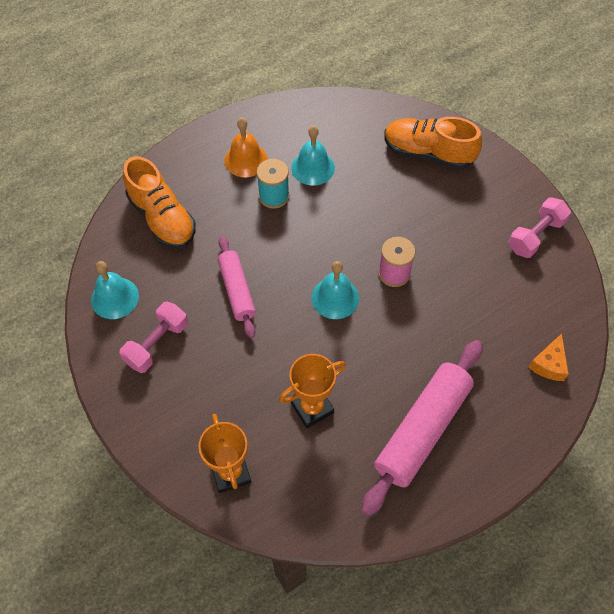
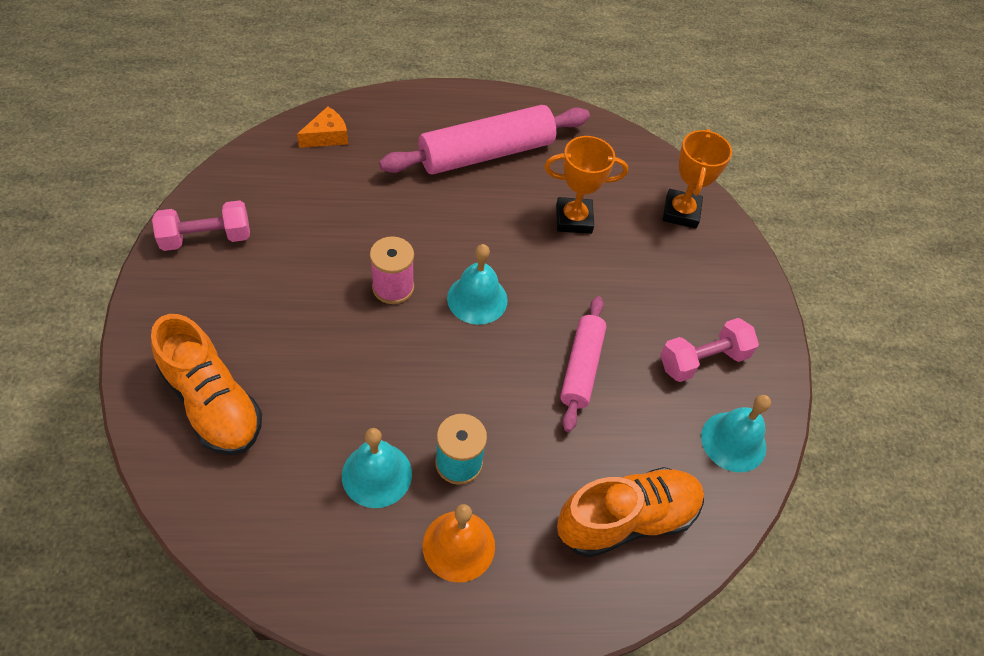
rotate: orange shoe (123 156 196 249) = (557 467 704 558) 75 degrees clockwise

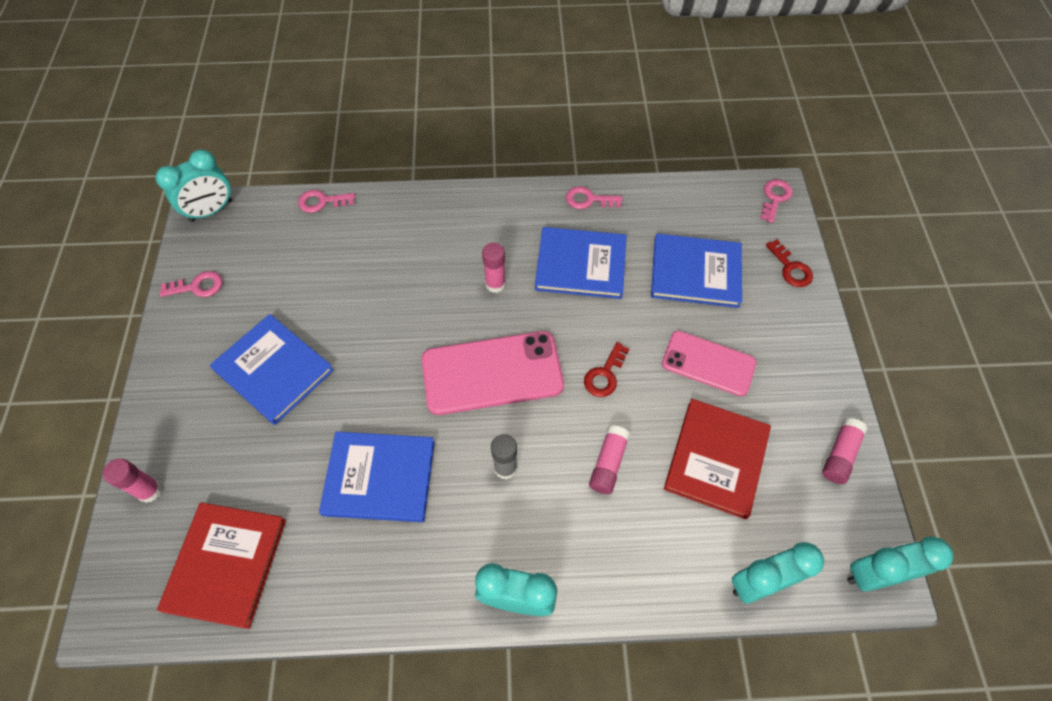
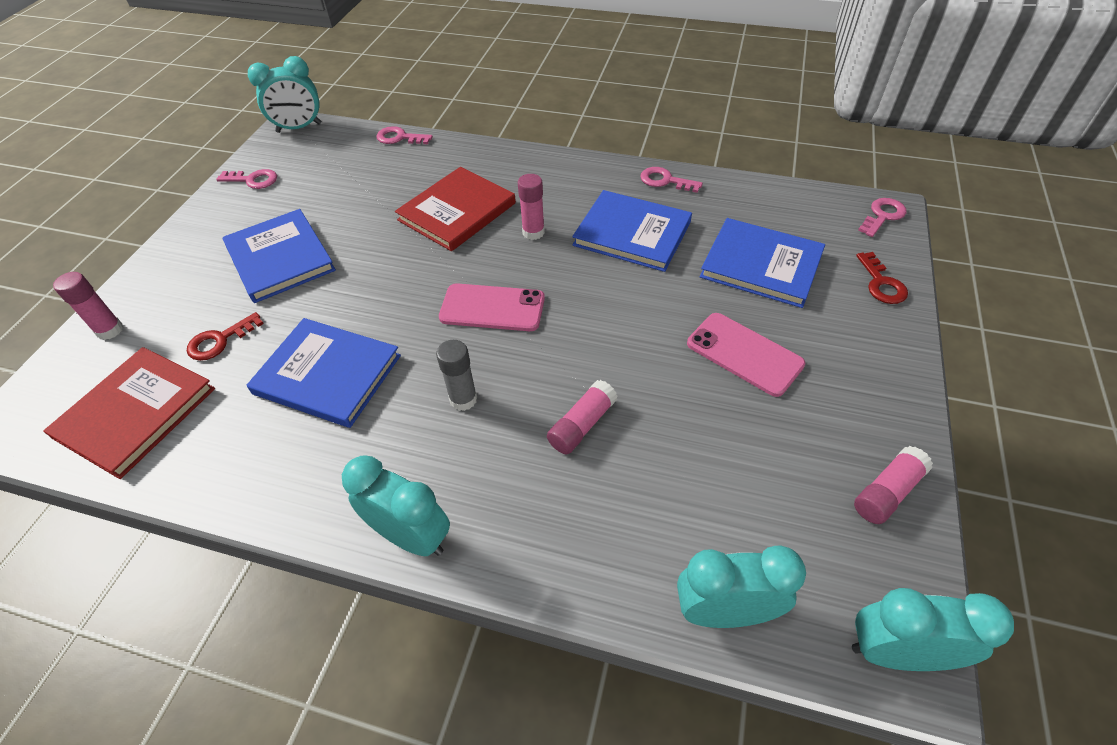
move: red key (584 342 629 397) to (187 312 264 361); red book (664 399 771 519) to (395 167 516 251)
resize: pink phone (421 331 564 415) = (439 283 545 331) x0.65

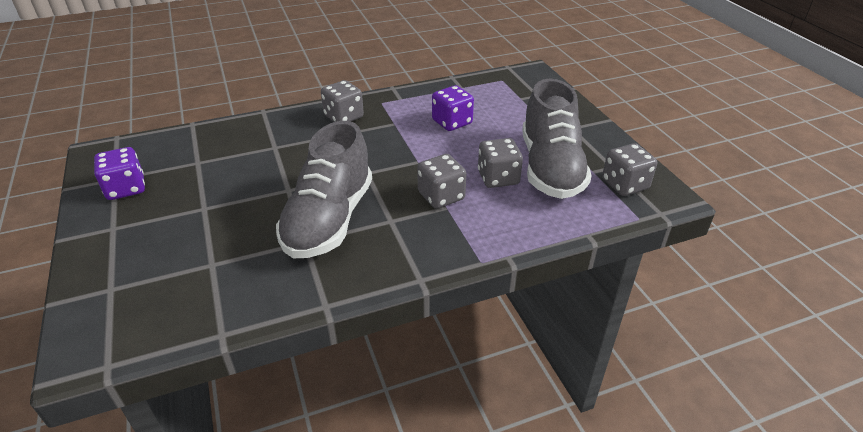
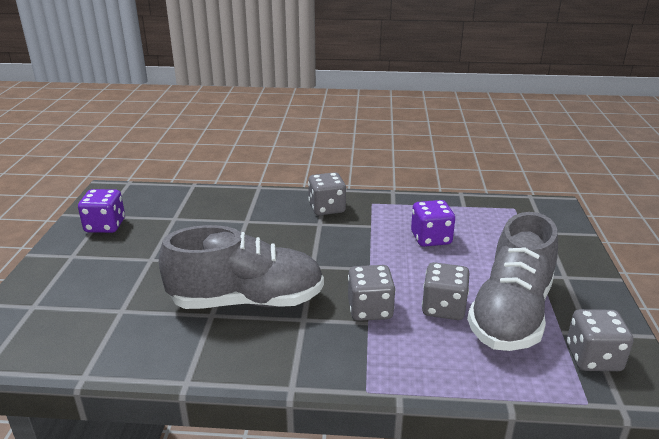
rotate: grey shoe (276 121 372 258) = (159 225 324 309) 135 degrees counterclockwise

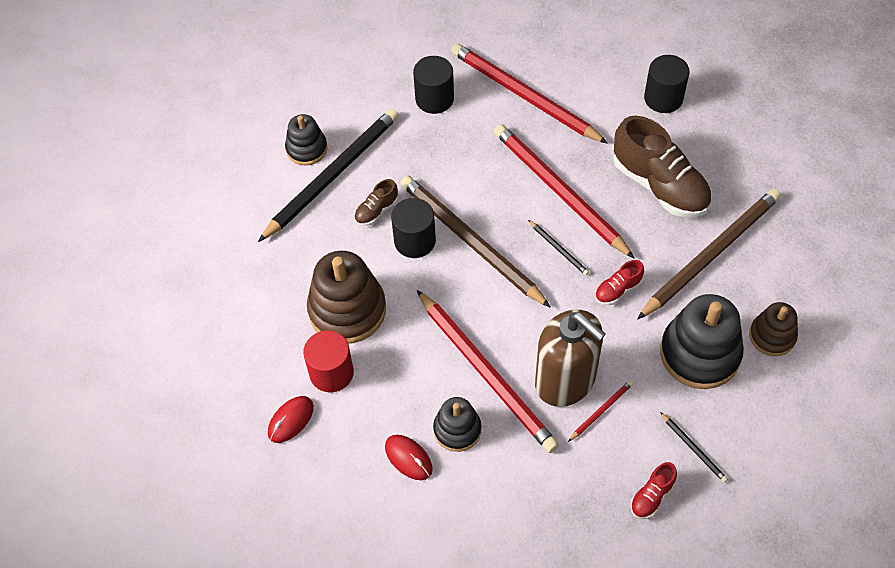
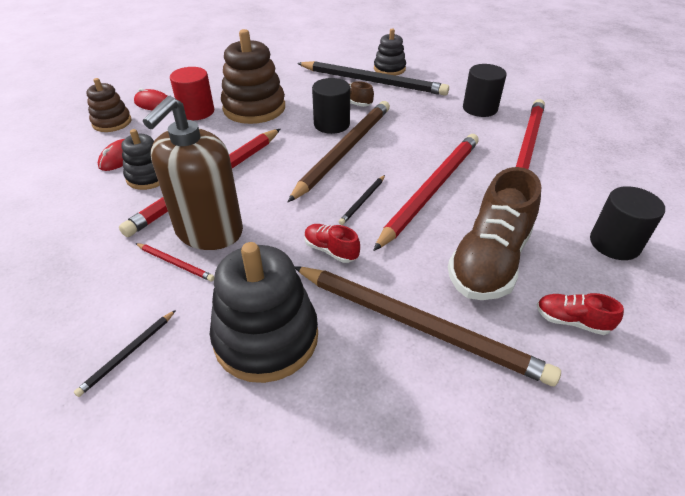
move: brown stacking toy (749 302 798 356) to (86 78 131 132); red shoe (630 462 677 519) to (537 293 624 335)

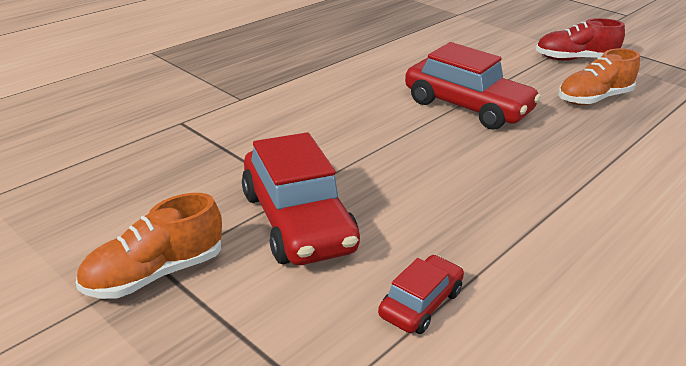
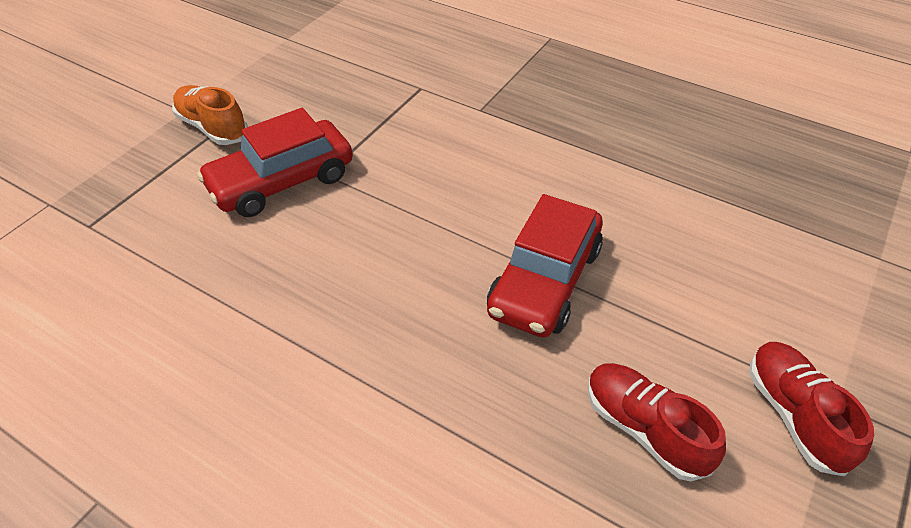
delete: red car (378 255 464 334)
recolor: orange shoe (558 48 640 105) to red shoe (588 363 726 481)

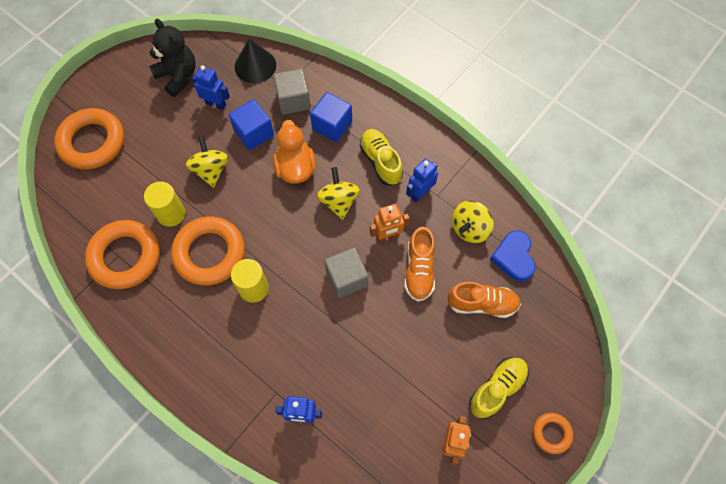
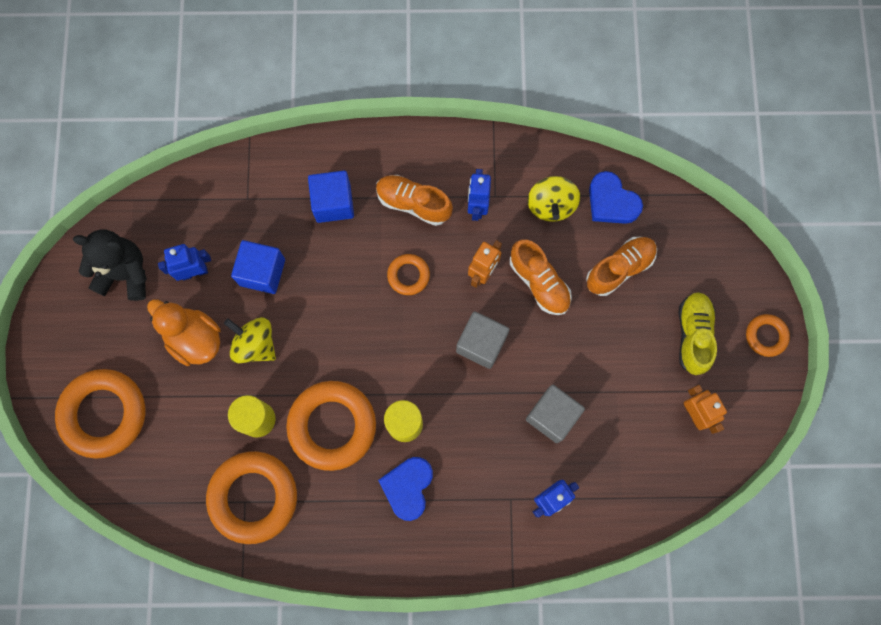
delete: black cone (235 39 276 83)
insert: blue heart (378 457 433 521)
move: orange duck (273 120 316 184) to (147 299 221 366); grey cube (273 69 311 115) to (526 385 585 443)
replace: yellow spinning top (317 167 360 220) to orange ring (387 254 430 295)
recolor: yellow shoe (360 129 403 185) to orange shoe (376 175 453 226)

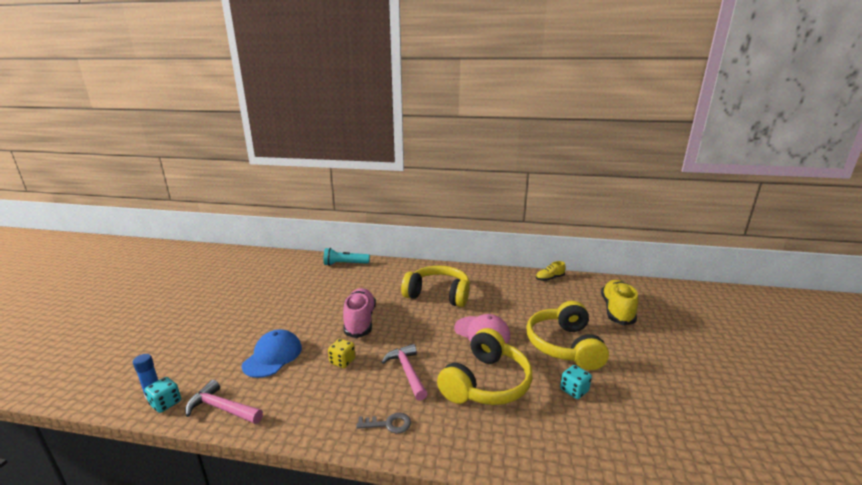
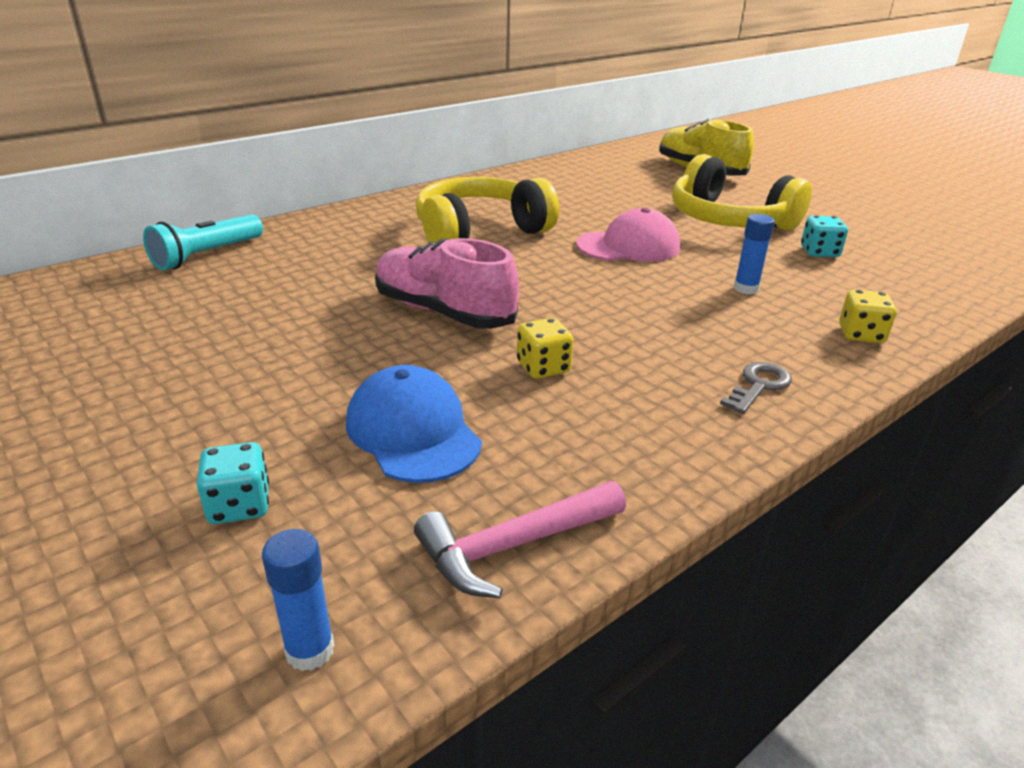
delete: pink hammer (382 344 428 401); yellow shoe (536 261 566 281)
insert: yellow dice (839 289 897 343)
move: turquoise dice (145 377 181 413) to (197 442 269 524)
replace: yellow headphones (437 328 533 405) to blue glue stick (734 214 775 295)

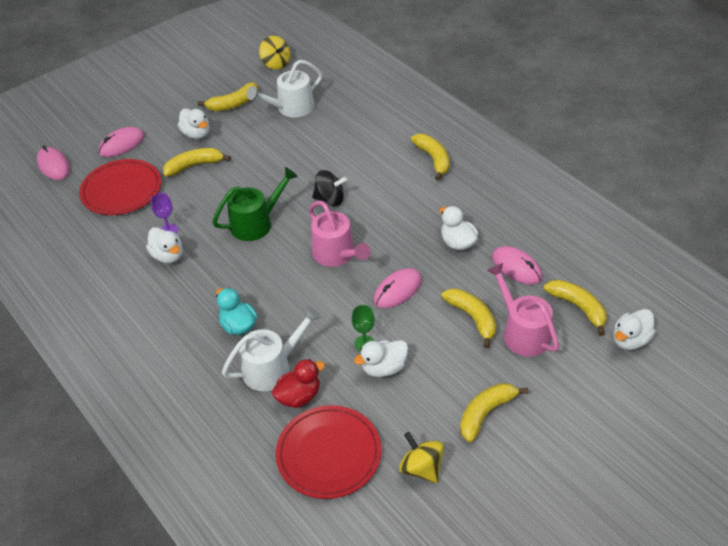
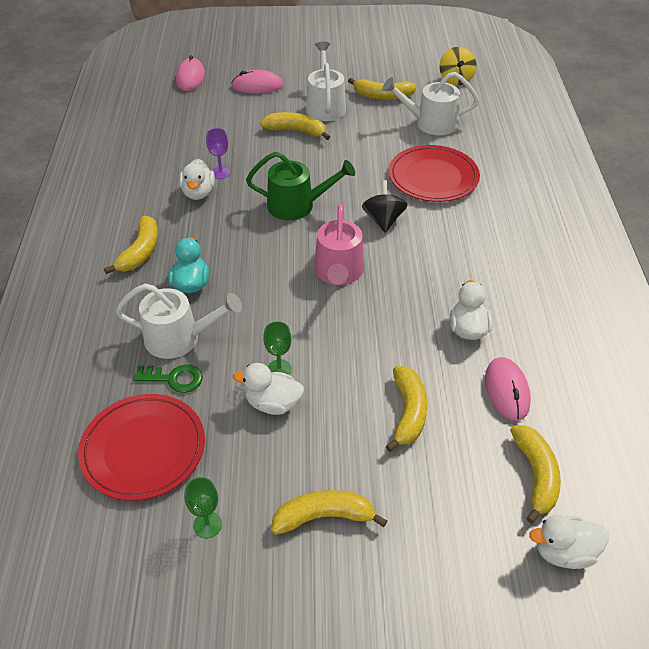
delete: pink mouse (374 268 422 308); pink watering can (487 263 559 356)
move: yellow banana (411 134 450 181) to (104 216 158 274); red plate (79 159 161 215) to (389 145 480 202)
replace: red duck (272 359 325 408) to green key (133 364 203 393); yellow spinning top (399 432 444 483) to green goblet (185 477 222 538); white duck (178 108 210 139) to white watering can (306 41 346 121)
rotate: black spinning top (312 170 347 206) = (362 180 408 233) 135 degrees counterclockwise

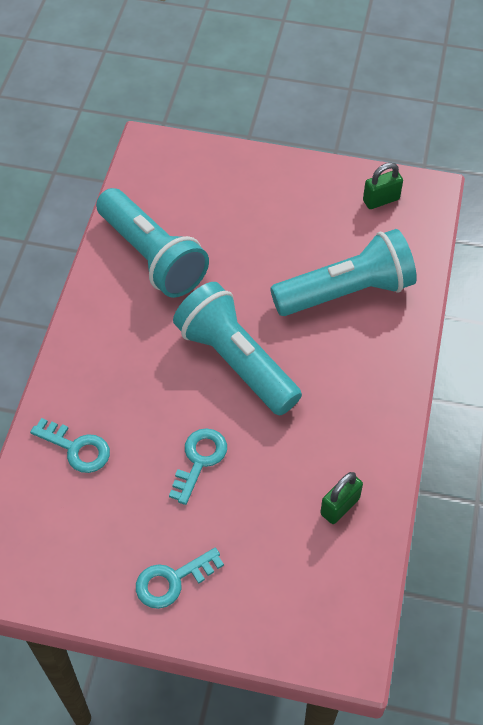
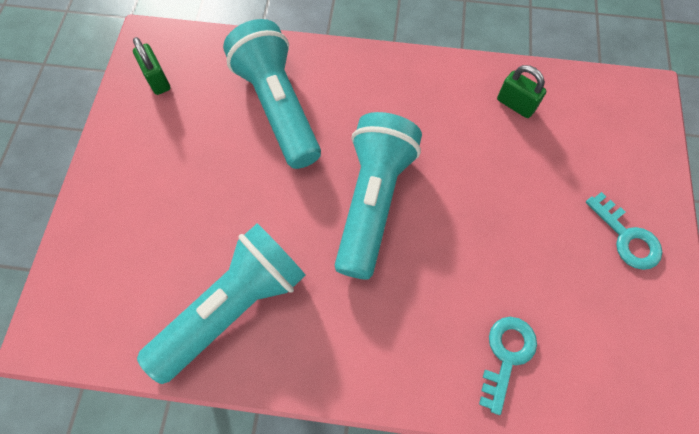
delete: turquoise key (169 428 227 505)
rotate: turquoise flashlight (173 282 302 415) = (335 112 422 280) 150 degrees clockwise

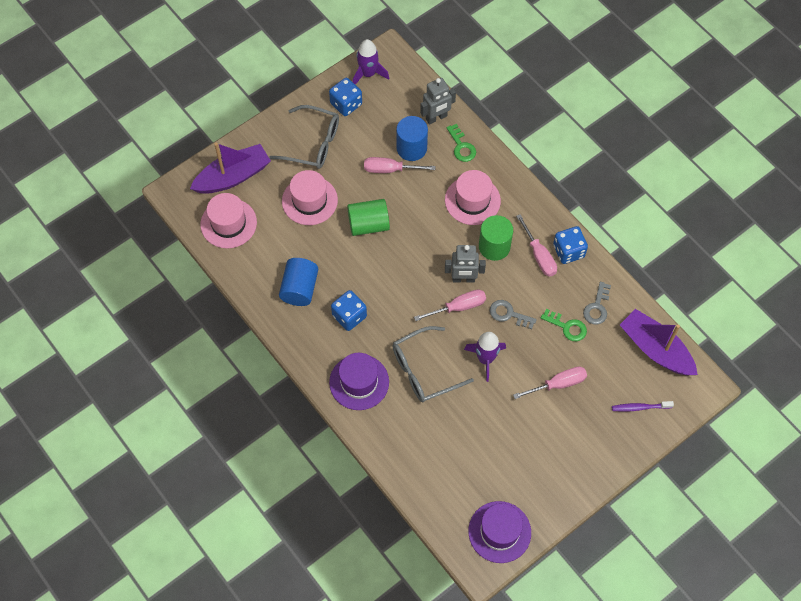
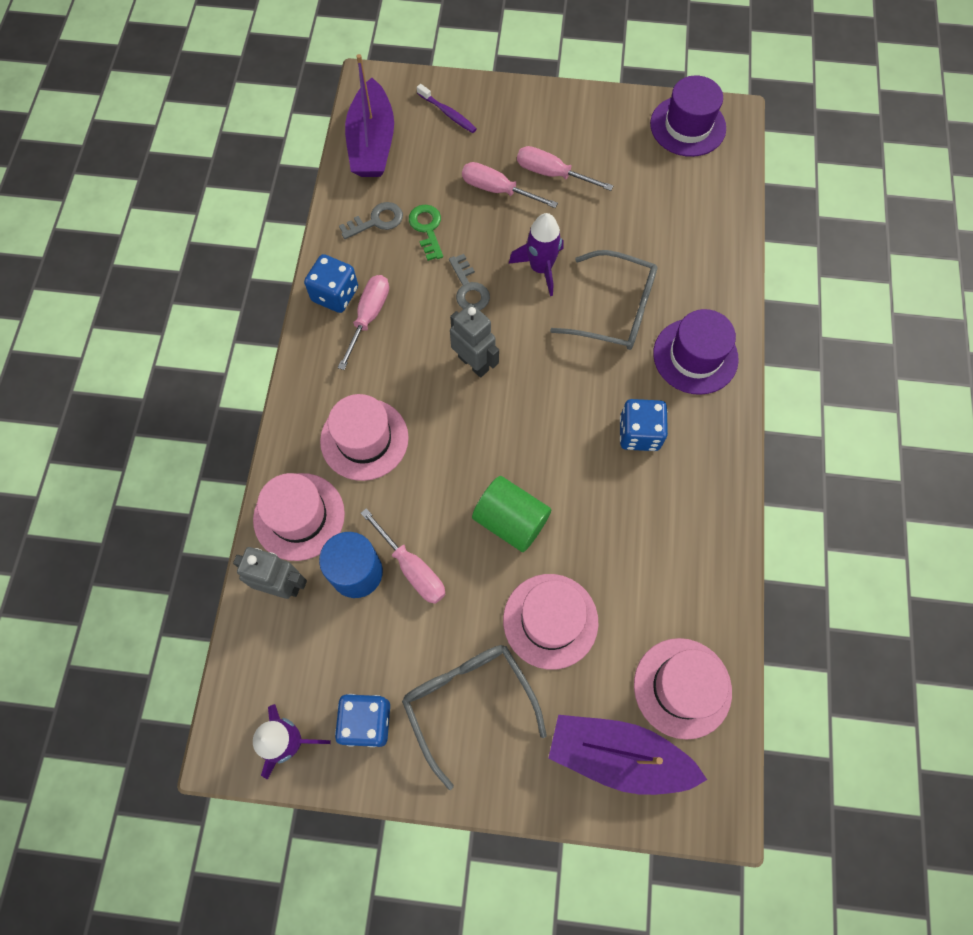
delete: blue cylinder (279 258 319 306); green cylinder (479 215 513 261)
move: pink screwdriver (414 289 486 321) to (517 146 613 191)
replace: green key (447 124 476 162) to pink hat (253 473 345 561)

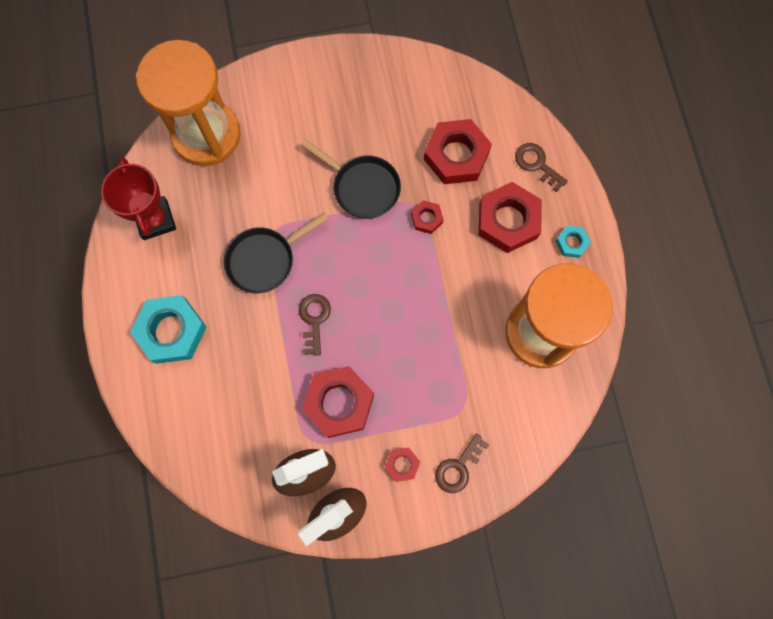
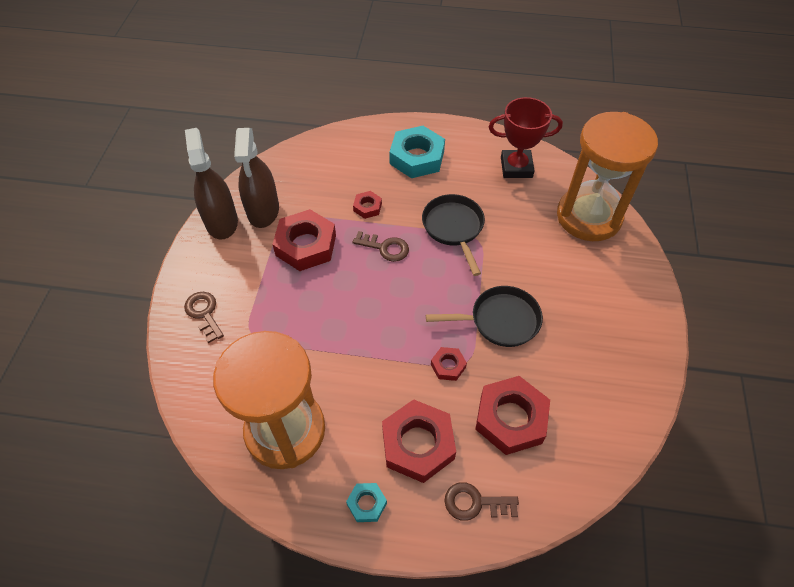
move: red nut (385 448 420 482) to (353 191 382 219)
rotate: black pan (301 139 401 219) = (426 286 543 347) 150 degrees counterclockwise; brown key (515 143 568 192) = (444 482 519 521) 150 degrees counterclockwise

